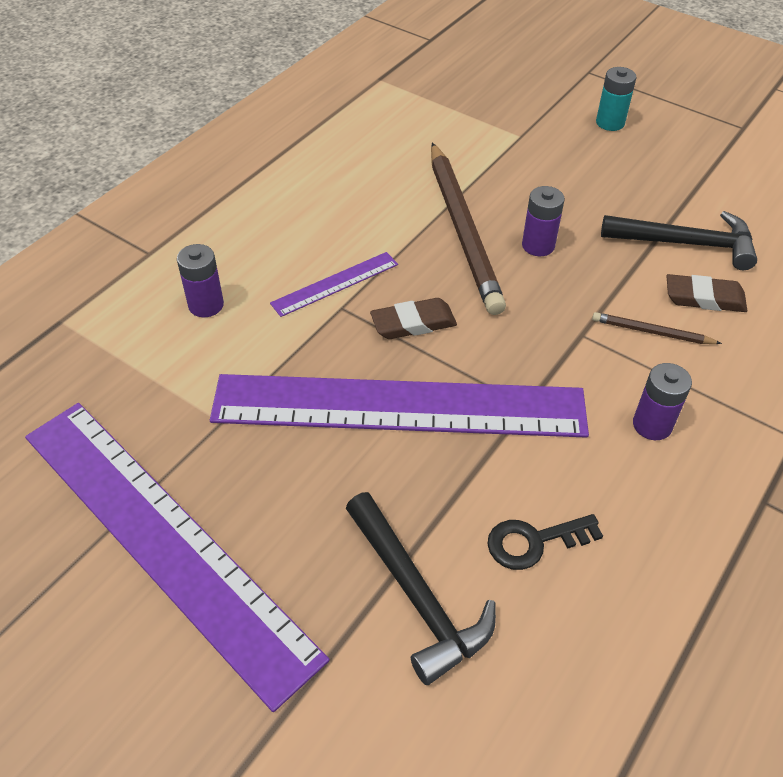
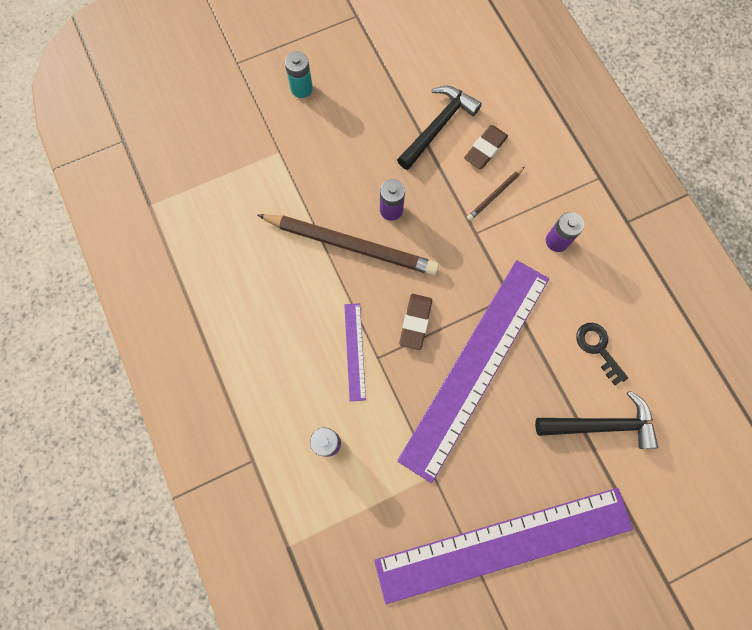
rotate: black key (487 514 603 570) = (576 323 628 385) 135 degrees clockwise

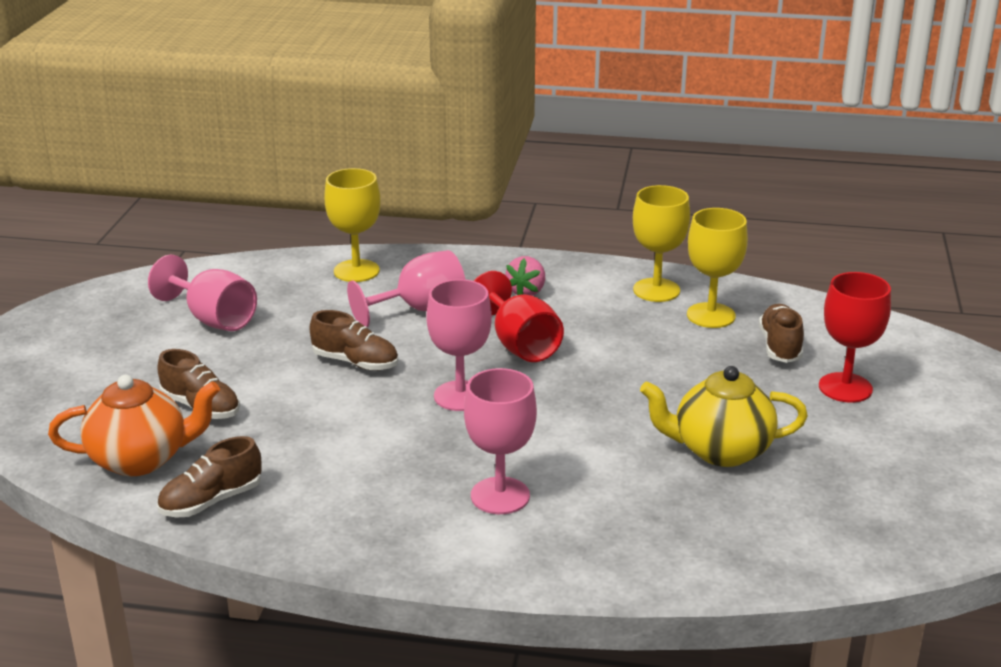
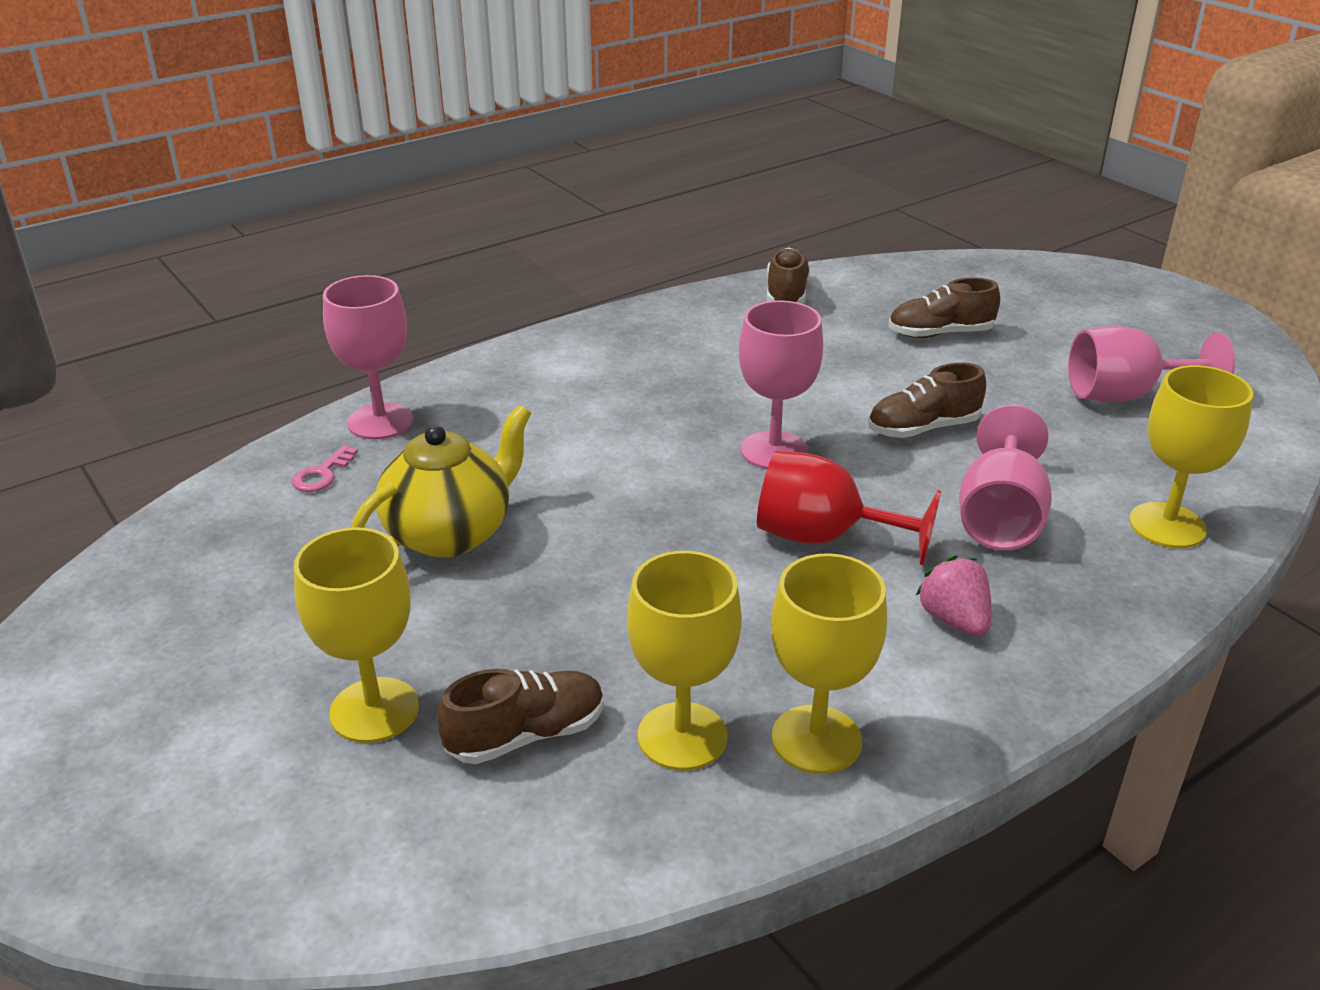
delete: orange teapot (48 375 220 476)
insert: pink key (291 445 358 492)
move: pink goblet (464 368 537 514) to (323 275 413 440)
recolor: red goblet (819 272 891 403) to yellow goblet (294 527 419 743)
rotate: brown shoe (759 304 804 363) = (437 669 604 764) 75 degrees counterclockwise

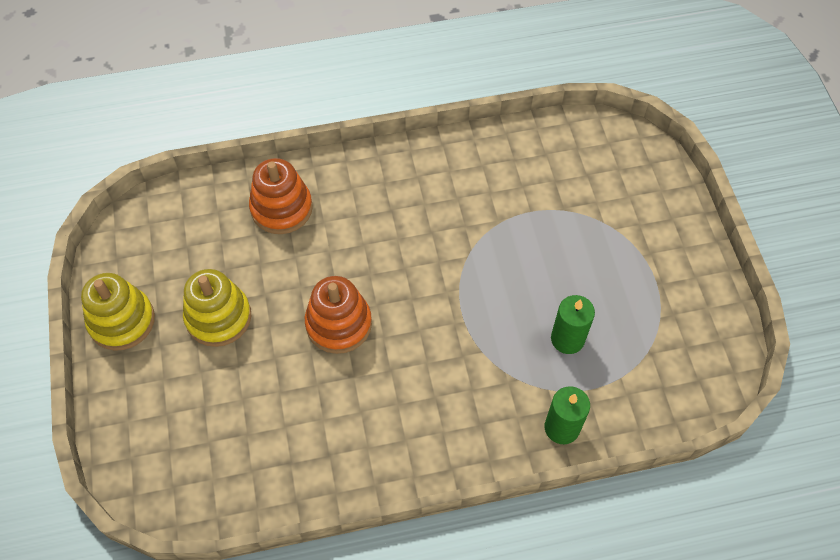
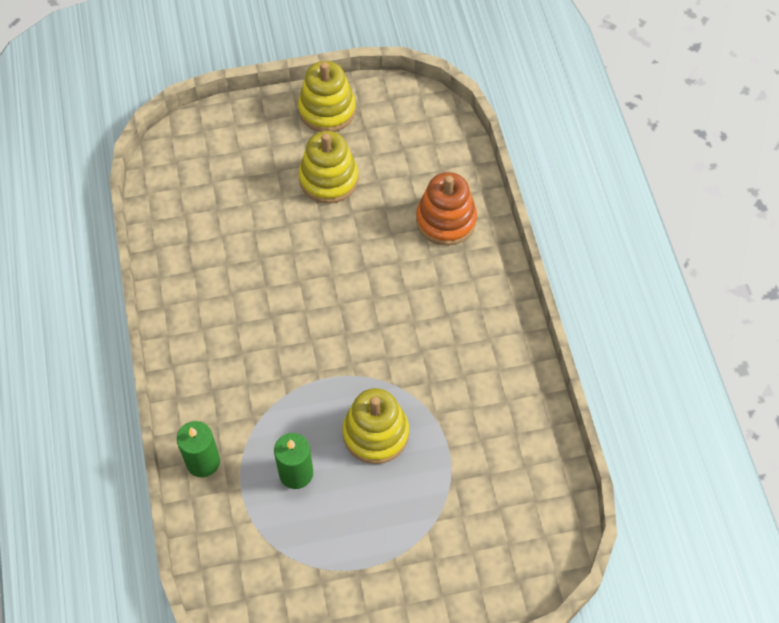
delete: orange stacking toy (305 276 372 354)
insert: yellow stacking toy (342 388 409 464)

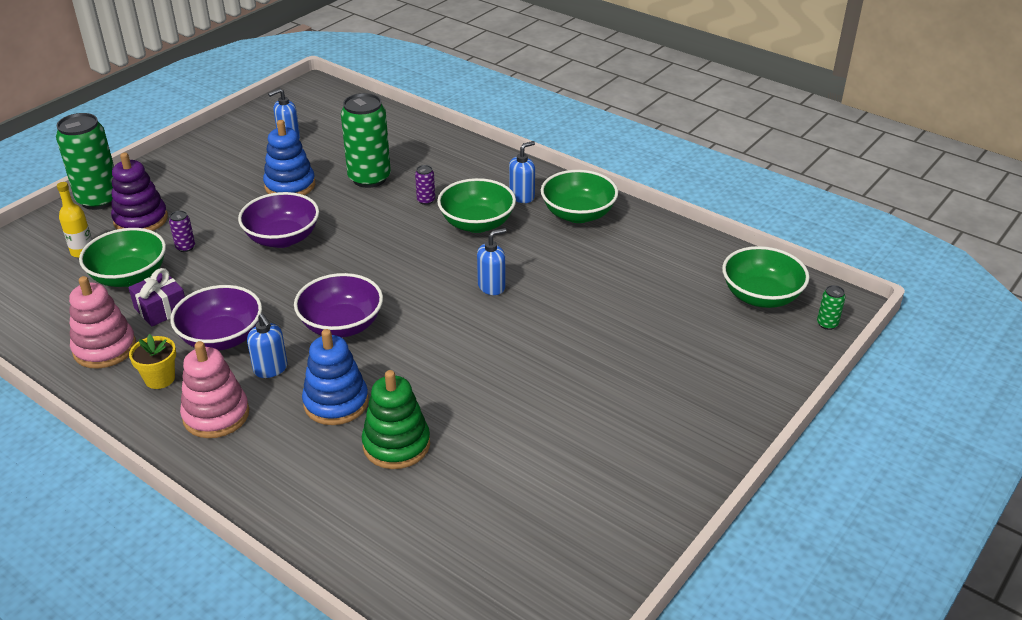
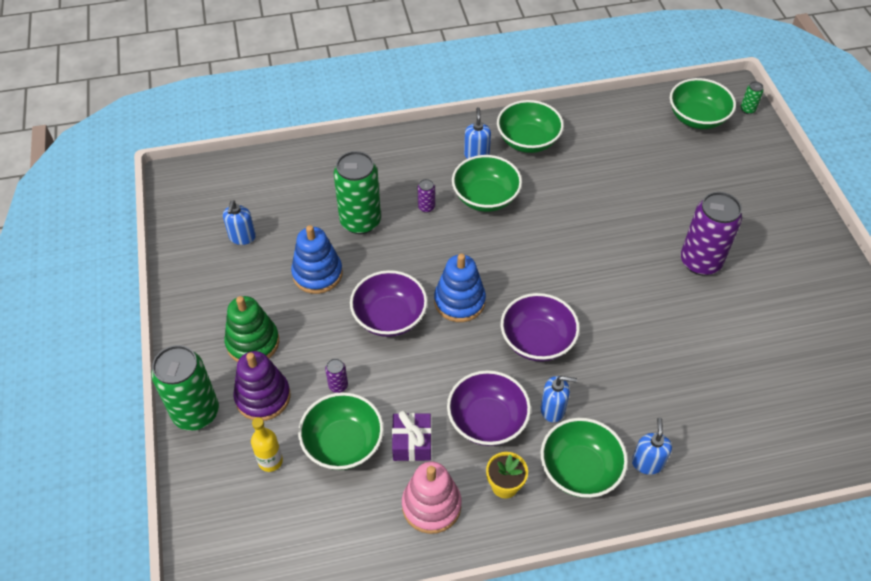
insert: purple can (681 192 742 276)
move: green stacking toy (362 370 430 469) to (225 296 279 362); blue stacking toy (302 329 369 425) to (434 254 486 322); blue soap dispenser (477 228 506 295) to (632 418 672 475)
replace: pink stacking toy (180 341 249 438) to green bowl (541 418 628 498)

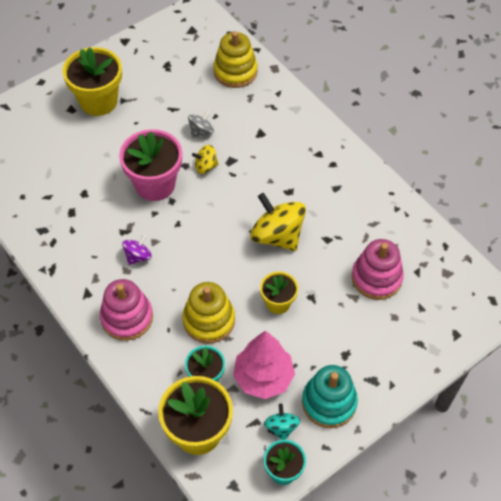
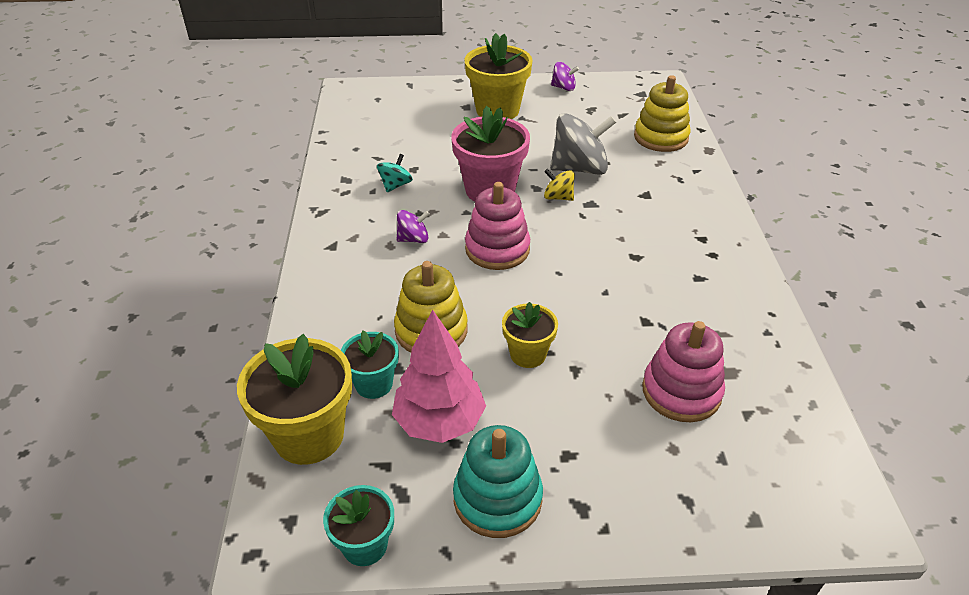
delete: yellow spinning top (250 193 306 251)
insert: purple spinning top (551 62 579 91)
move: turquoise spinning top (264 404 300 440) to (377 154 413 192); pink stacking toy (100 279 153 341) to (465 182 530 270)
resize: grey spinning top (188 111 214 138) = (550 113 616 175) x1.98

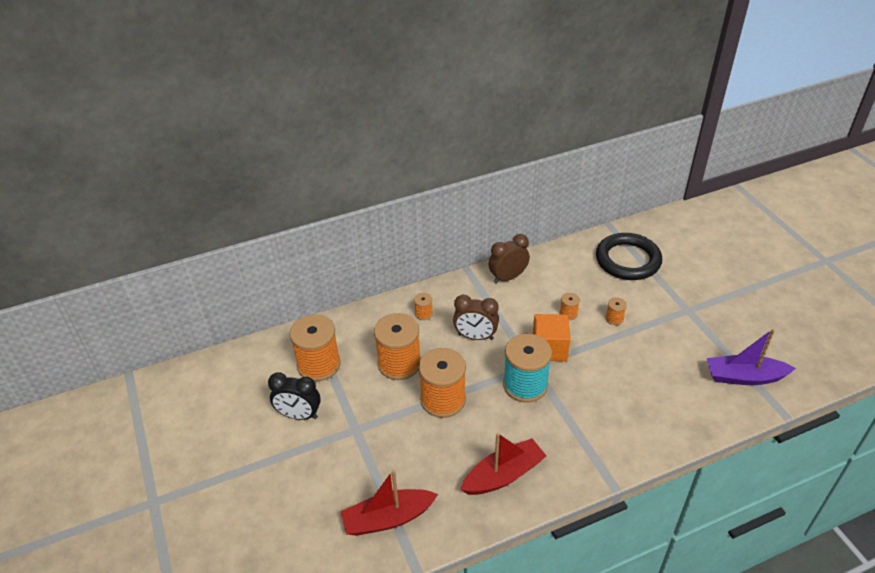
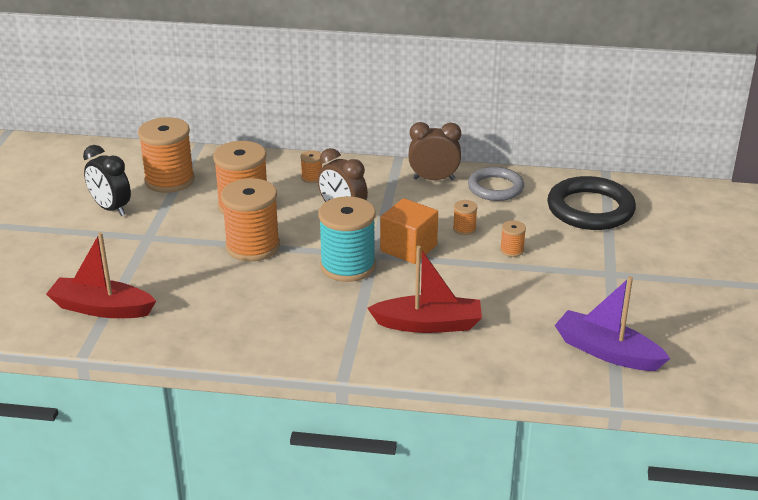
insert: grey ring (468 167 524 201)
move: red boat (460 433 546 495) to (367 246 482 333)

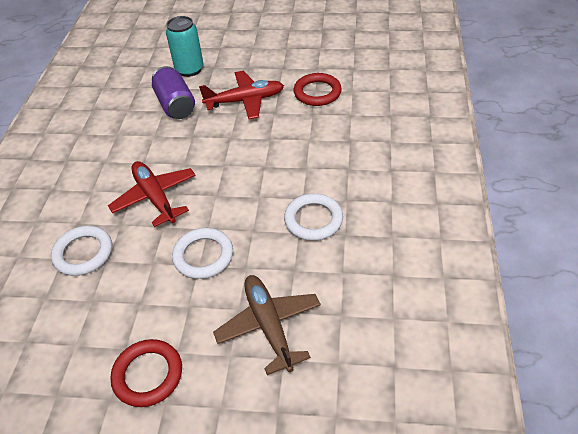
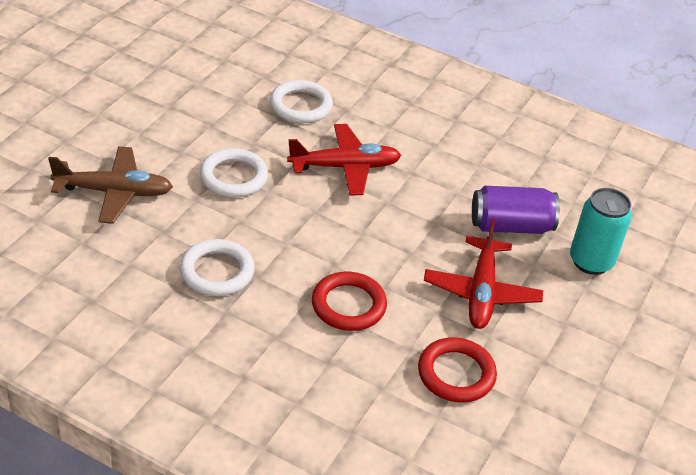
move: red ring (110 339 182 407) to (312 272 387 331)

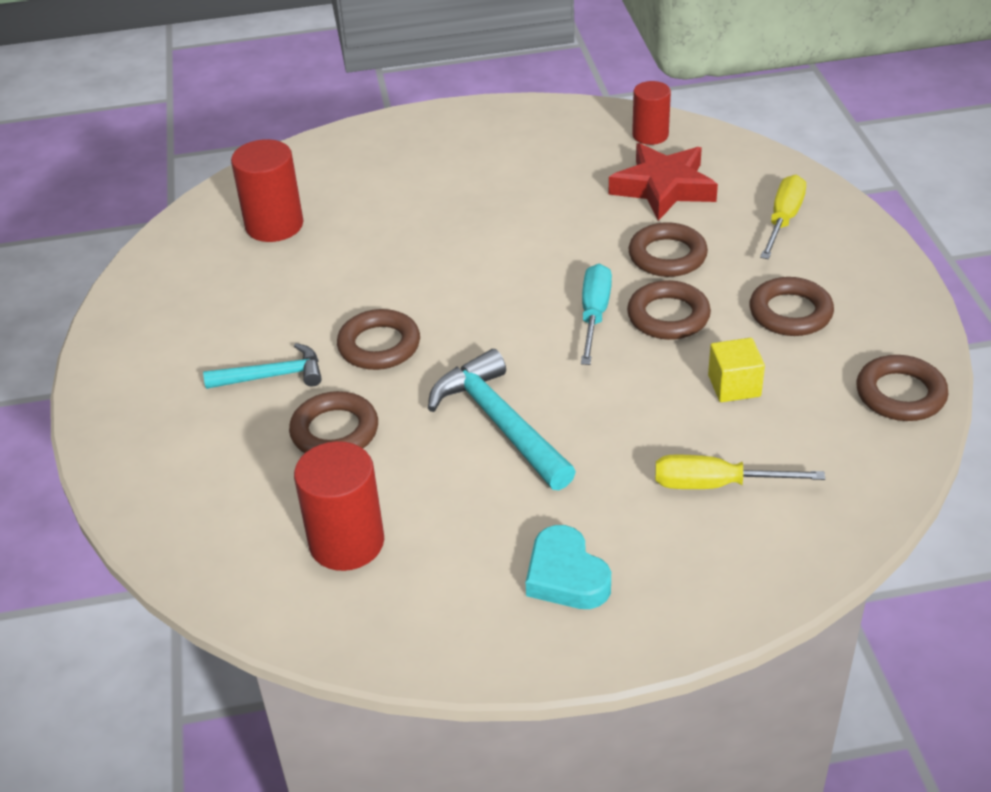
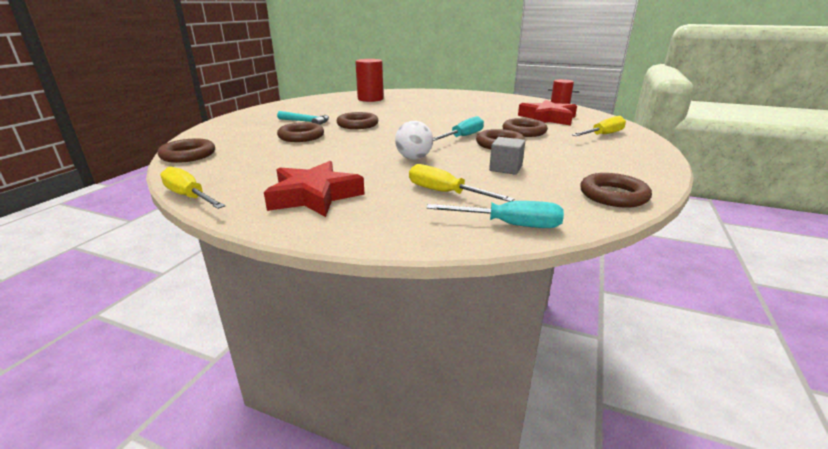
delete: red cylinder (294 441 384 571); turquoise hammer (428 349 576 490)
insert: yellow screwdriver (160 166 225 209); white ball (395 121 433 160); turquoise screwdriver (427 201 564 228)
move: brown ring (750 277 834 336) to (157 138 215 163)
replace: turquoise heart (526 525 611 609) to red star (264 161 365 217)
recolor: yellow cube (708 338 765 402) to grey cube (489 137 525 175)

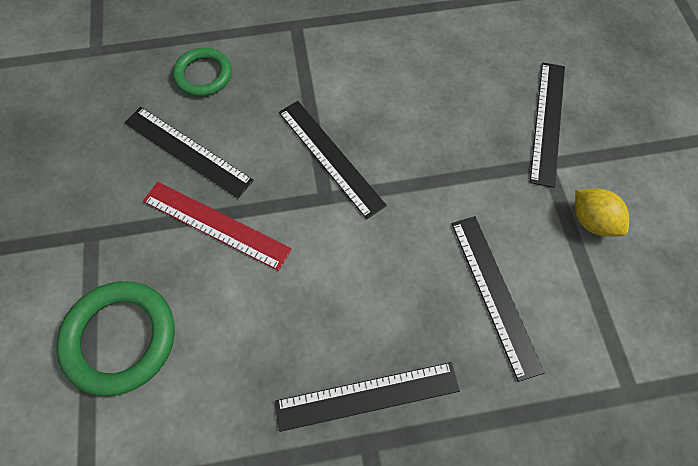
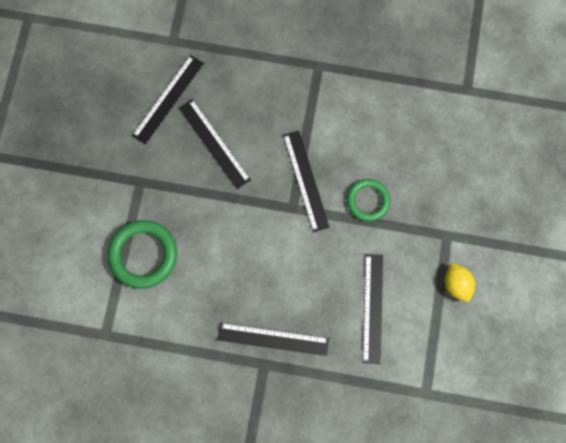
delete: red ruler (143 182 292 271)
move: black ruler (530 63 565 188) to (132 55 204 145); green ring (173 48 232 97) to (347 179 391 221)

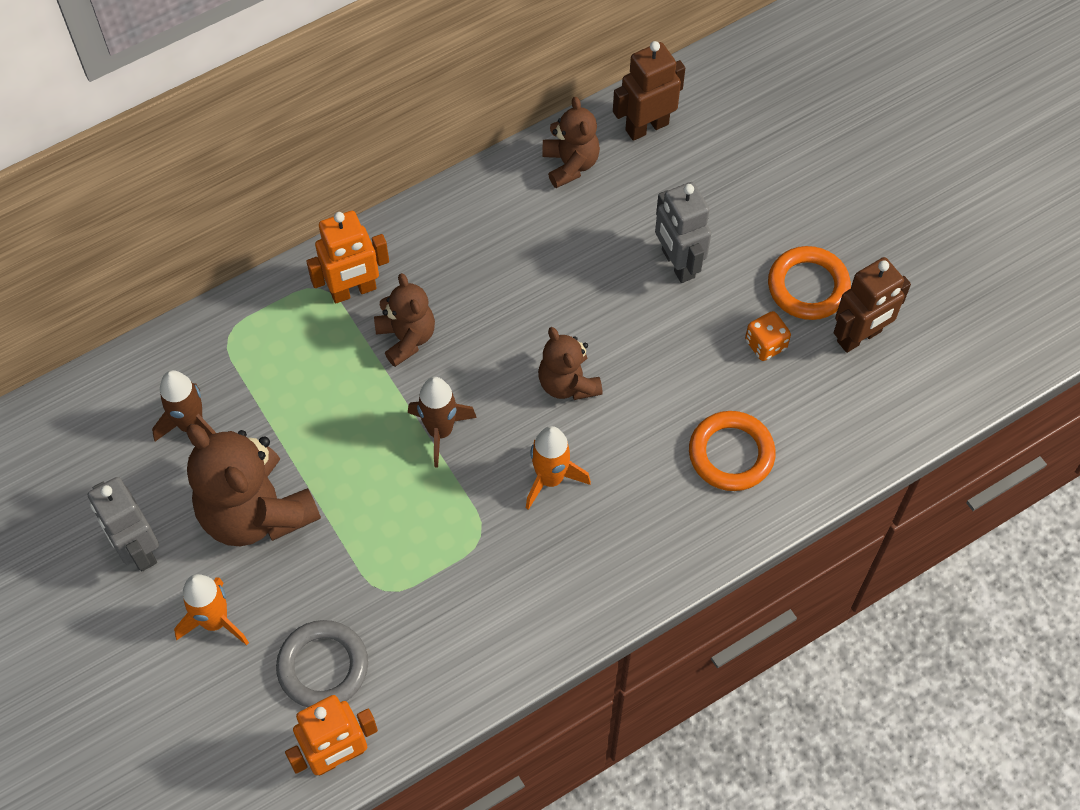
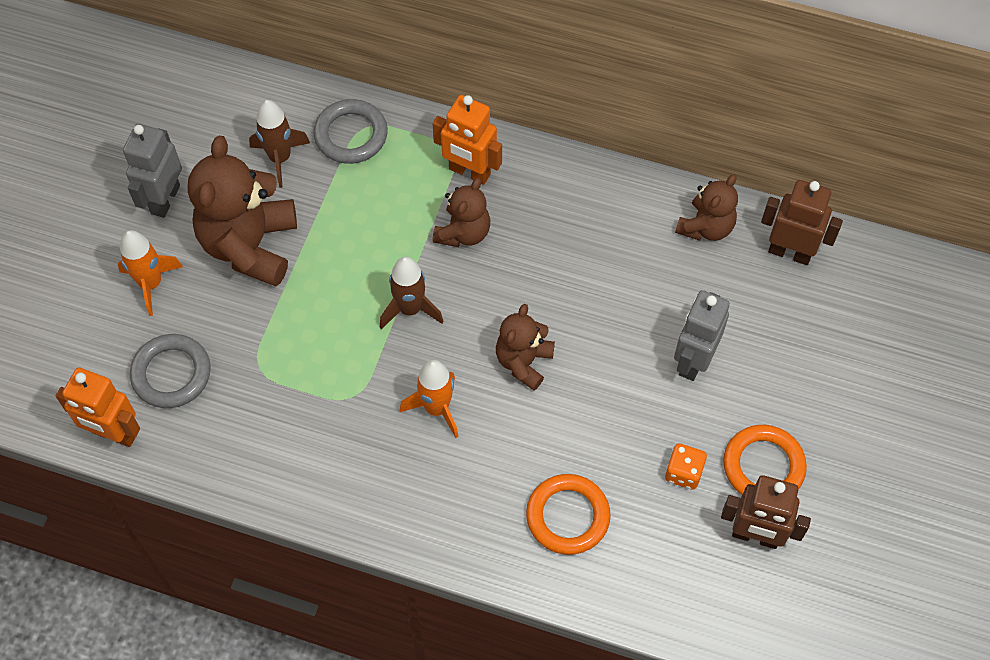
insert: grey ring (313 99 388 164)

